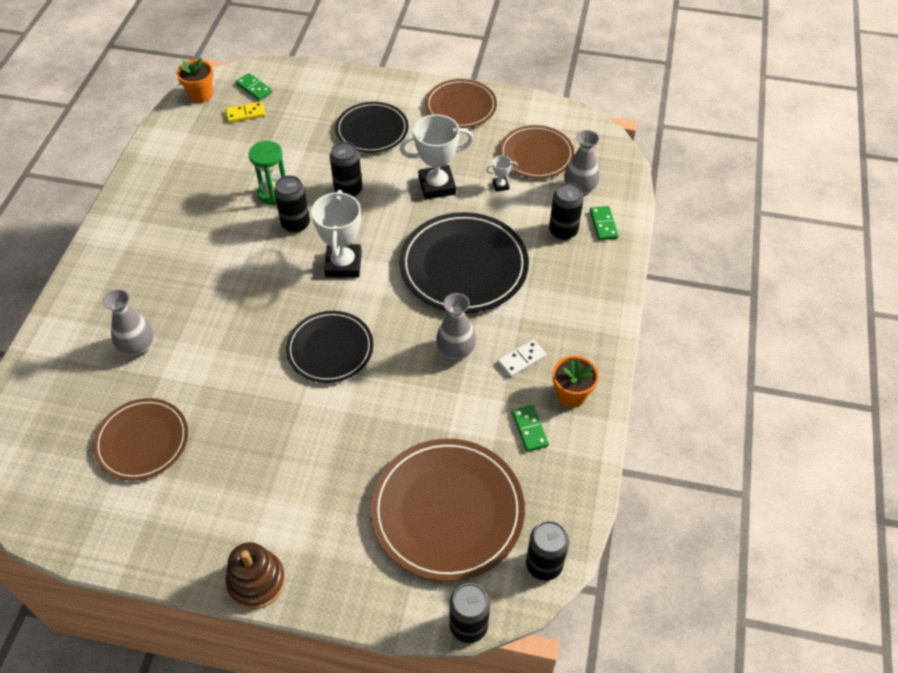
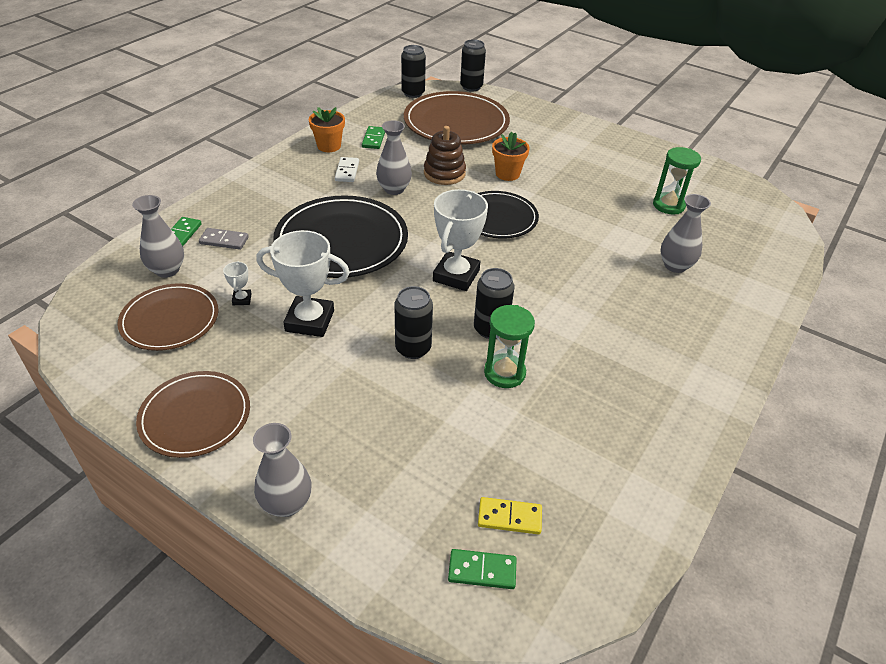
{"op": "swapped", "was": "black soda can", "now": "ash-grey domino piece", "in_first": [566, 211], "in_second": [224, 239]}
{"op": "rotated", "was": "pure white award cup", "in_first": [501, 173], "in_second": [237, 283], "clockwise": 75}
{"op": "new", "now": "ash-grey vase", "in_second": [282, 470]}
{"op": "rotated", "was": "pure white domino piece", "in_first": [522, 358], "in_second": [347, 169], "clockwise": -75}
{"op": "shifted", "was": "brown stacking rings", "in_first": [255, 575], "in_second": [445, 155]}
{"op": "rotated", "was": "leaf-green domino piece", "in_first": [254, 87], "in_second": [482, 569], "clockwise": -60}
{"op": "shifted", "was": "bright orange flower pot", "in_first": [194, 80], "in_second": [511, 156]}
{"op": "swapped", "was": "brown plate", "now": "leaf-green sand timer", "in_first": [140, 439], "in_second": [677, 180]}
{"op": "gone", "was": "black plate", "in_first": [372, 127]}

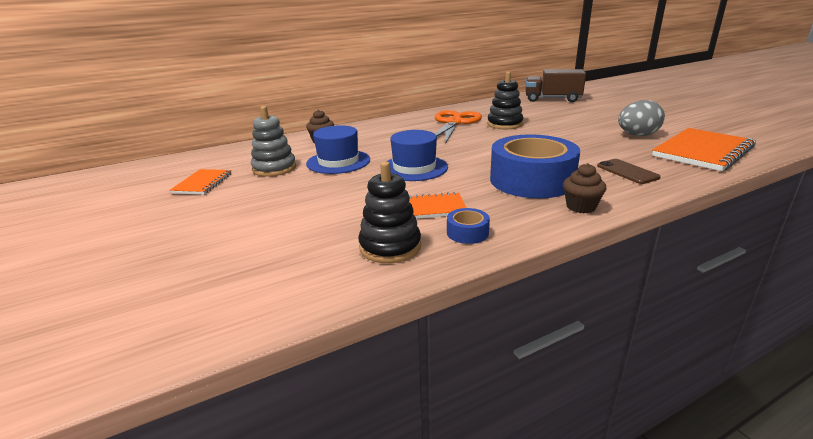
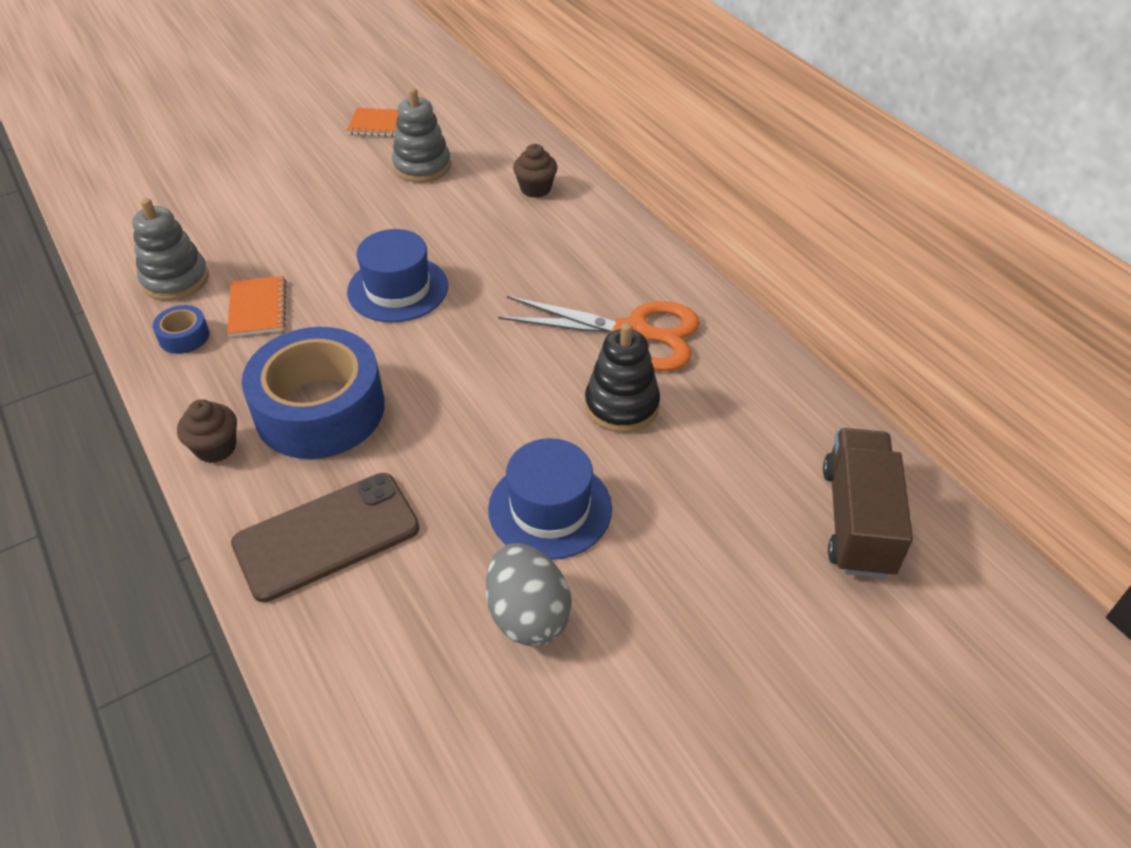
{"op": "repainted", "was": "black stacking rings", "now": "ash-grey stacking rings", "in_first": [389, 212], "in_second": [170, 249]}
{"op": "scaled", "was": "brown smartphone", "in_first": [629, 171], "in_second": [325, 537], "ratio": 1.73}
{"op": "shifted", "was": "blue tall hat", "in_first": [338, 149], "in_second": [550, 499]}
{"op": "gone", "was": "bright orange notebook", "in_first": [704, 149]}

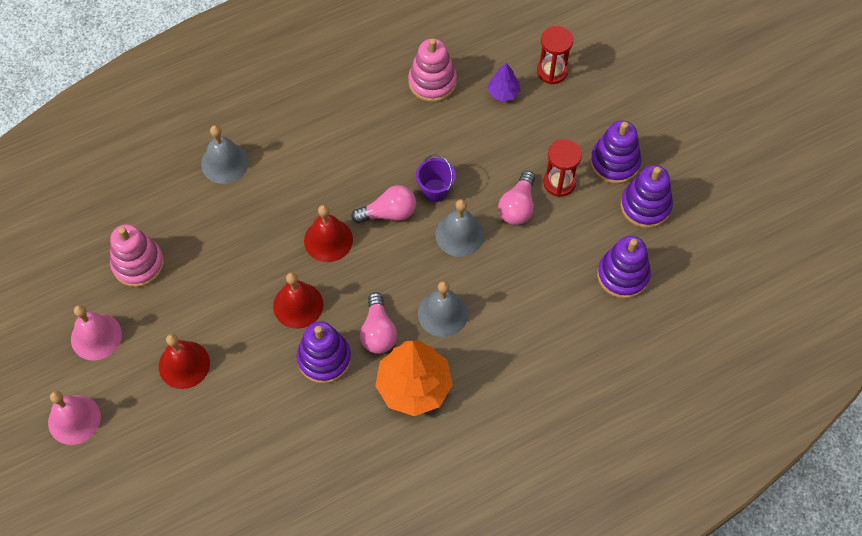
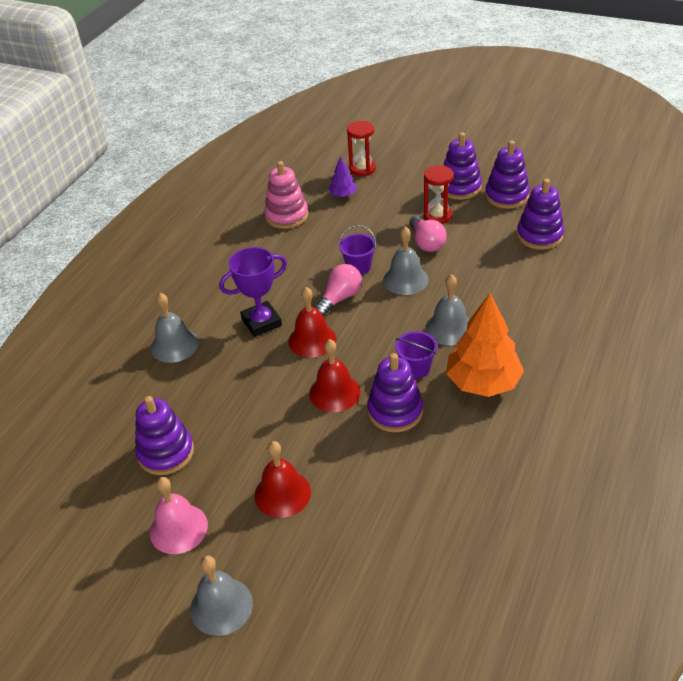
{"op": "repainted", "was": "rosy stacking rings", "now": "violet stacking rings", "in_first": [137, 255], "in_second": [164, 435]}
{"op": "repainted", "was": "rosy school bell", "now": "ash-grey school bell", "in_first": [74, 418], "in_second": [221, 595]}
{"op": "new", "now": "violet award cup", "in_second": [253, 292]}
{"op": "swapped", "was": "rosy lightbulb", "now": "violet bucket", "in_first": [378, 323], "in_second": [416, 355]}

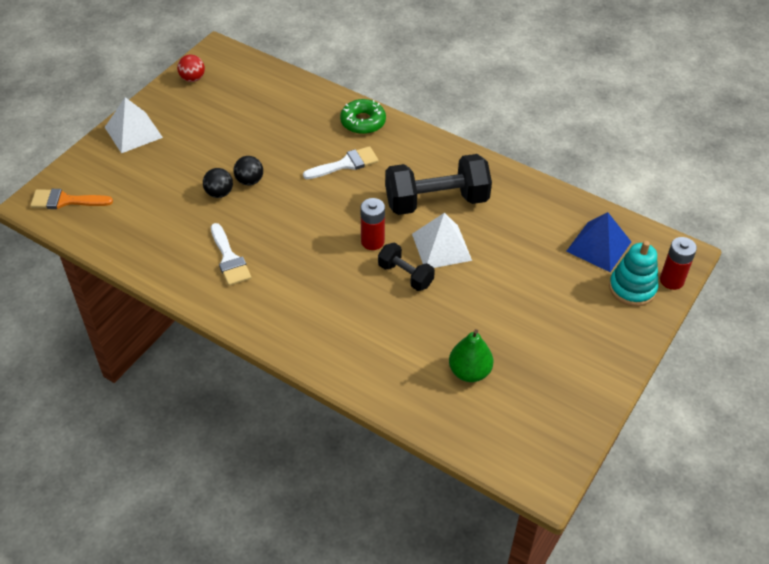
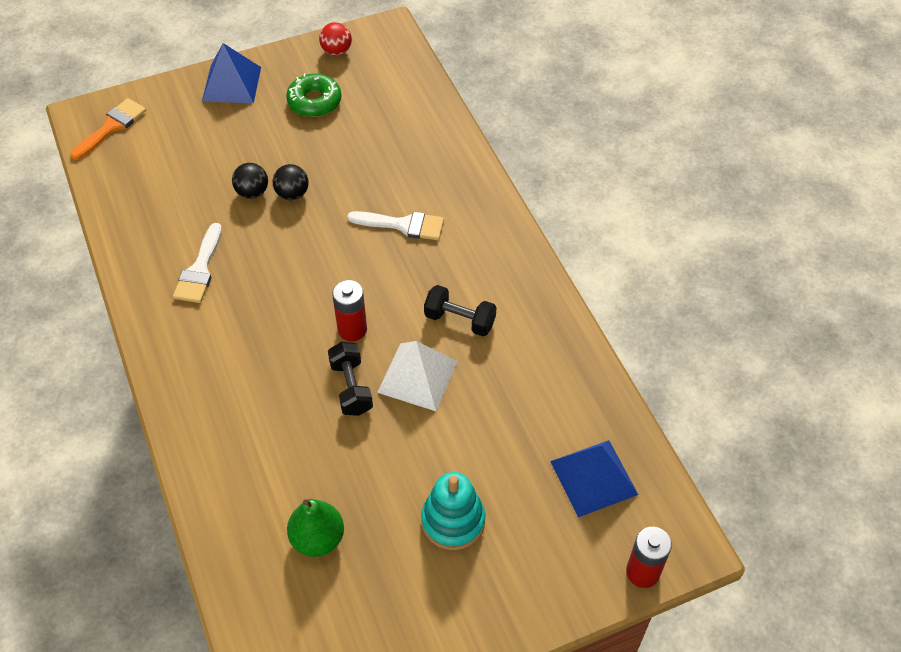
{"op": "rotated", "was": "bright orange paintbrush", "in_first": [71, 199], "in_second": [108, 129], "clockwise": 90}
{"op": "repainted", "was": "pure white solid pyramid", "now": "blue solid pyramid", "in_first": [134, 125], "in_second": [231, 73]}
{"op": "shifted", "was": "leaf-green doughnut", "in_first": [363, 116], "in_second": [313, 95]}
{"op": "shifted", "was": "teal stacking rings", "in_first": [633, 273], "in_second": [453, 511]}
{"op": "scaled", "was": "black dumbbell", "in_first": [438, 184], "in_second": [460, 310], "ratio": 0.53}

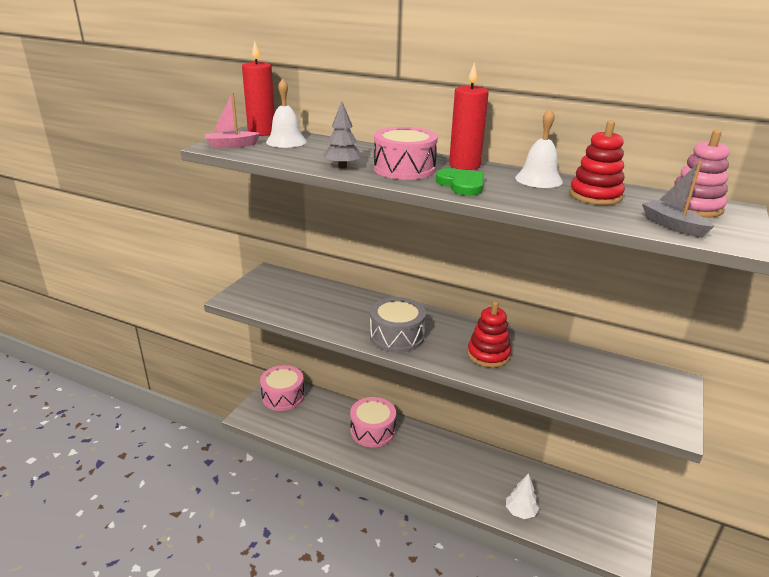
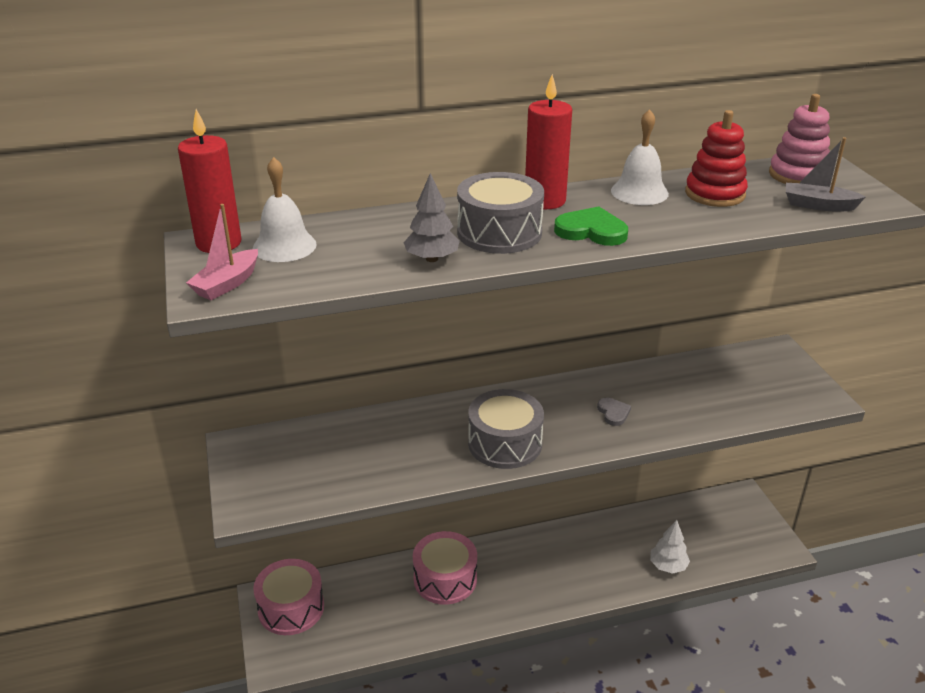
{"op": "repainted", "was": "rosy snare drum", "now": "ash-grey snare drum", "in_first": [406, 153], "in_second": [500, 213]}
{"op": "swapped", "was": "crimson stacking rings", "now": "ash-grey love heart", "in_first": [489, 334], "in_second": [614, 412]}

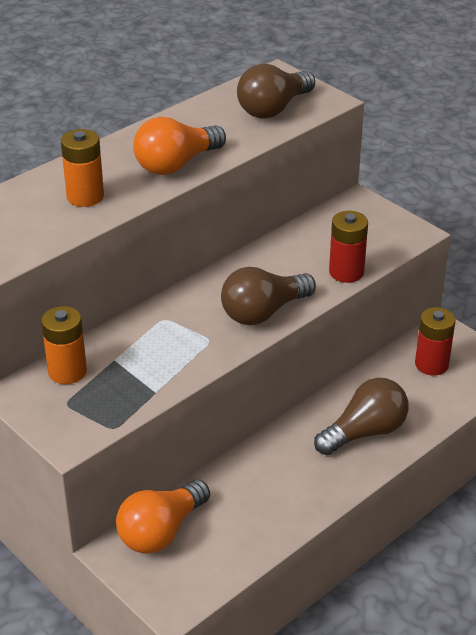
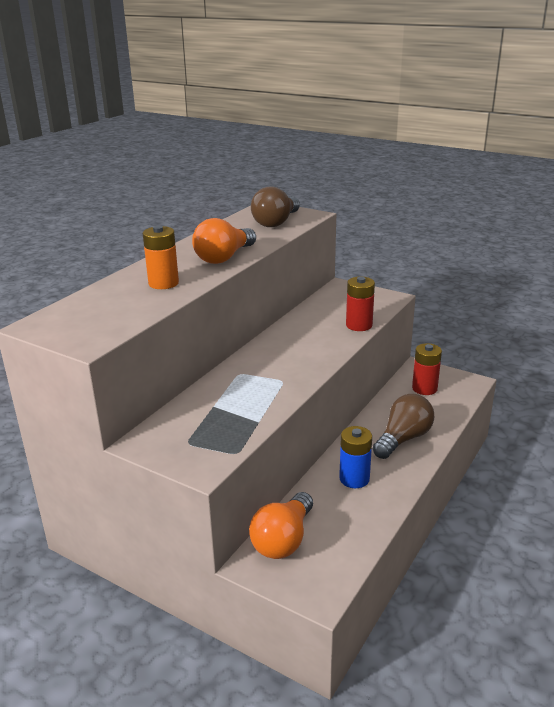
{"op": "new", "now": "blue power cell", "in_second": [355, 457]}
{"op": "gone", "was": "bright orange power cell", "in_first": [64, 345]}
{"op": "gone", "was": "brown lightbulb", "in_first": [268, 296]}

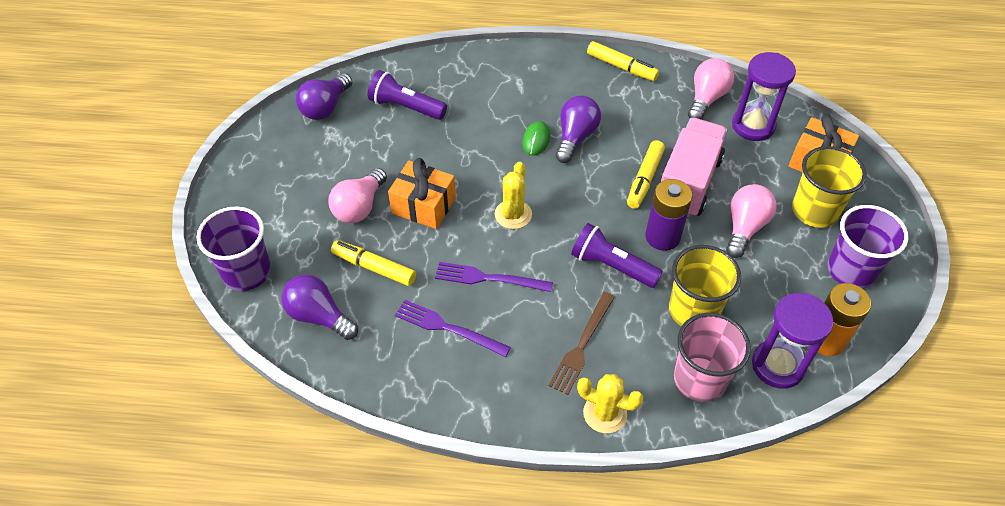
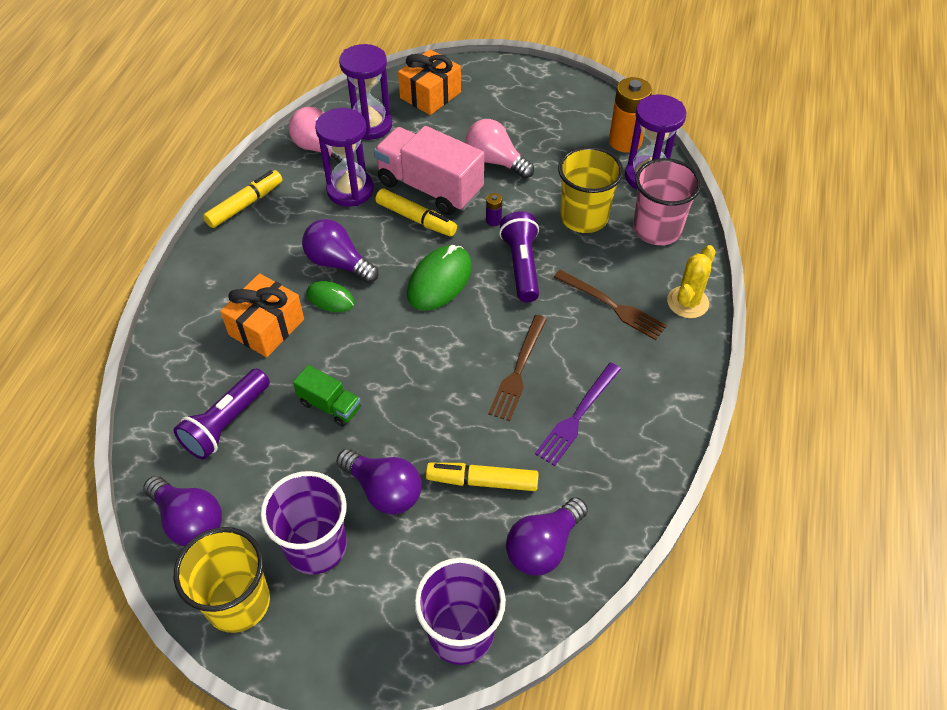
{"op": "shifted", "was": "yellow beaker", "in_first": [829, 187], "in_second": [222, 580]}
{"op": "shifted", "was": "bright orange gift", "in_first": [422, 193], "in_second": [262, 315]}
{"op": "shifted", "was": "violet beaker", "in_first": [868, 247], "in_second": [303, 523]}
{"op": "new", "now": "leaf-green lorry", "in_second": [326, 396]}
{"op": "new", "now": "violet sand timer", "in_second": [344, 157]}
{"op": "repainted", "was": "rosy lightbulb", "now": "violet lightbulb", "in_first": [357, 195], "in_second": [378, 482]}
{"op": "new", "now": "leaf-green mouse", "in_second": [439, 278]}
{"op": "rotated", "was": "yellow marker pen", "in_first": [373, 263], "in_second": [482, 477], "clockwise": 60}
{"op": "scaled", "was": "violet power cell", "in_first": [668, 215], "in_second": [494, 209], "ratio": 0.44}
{"op": "repainted", "was": "violet dinner fork", "now": "brown dinner fork", "in_first": [494, 277], "in_second": [517, 368]}
{"op": "rotated", "was": "violet pocket torch", "in_first": [617, 255], "in_second": [519, 256], "clockwise": 135}
{"op": "gone", "was": "yellow prickly plant", "in_first": [513, 195]}

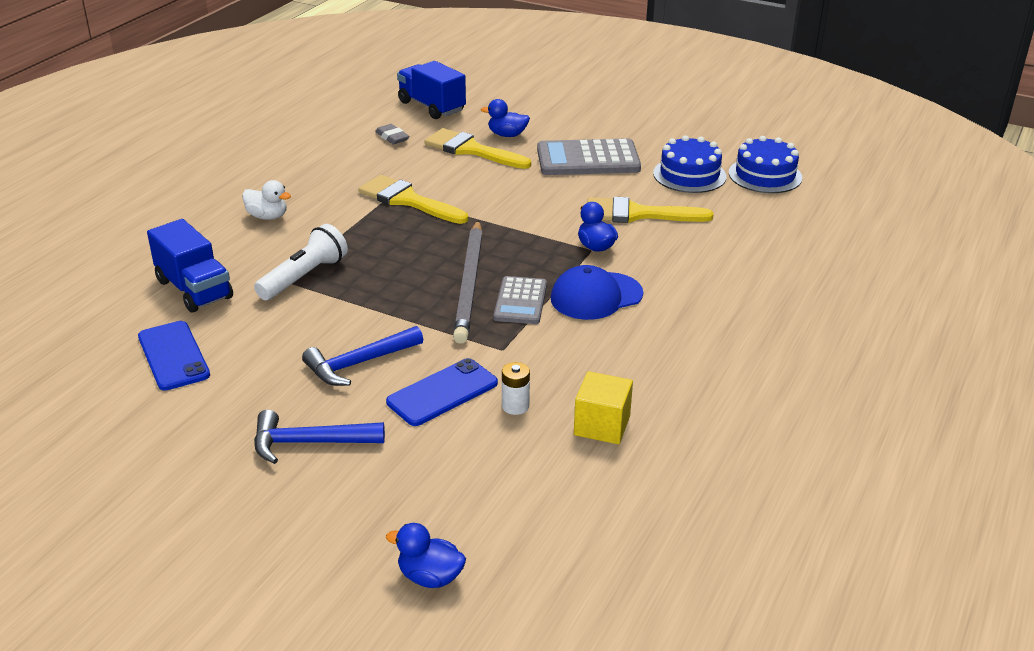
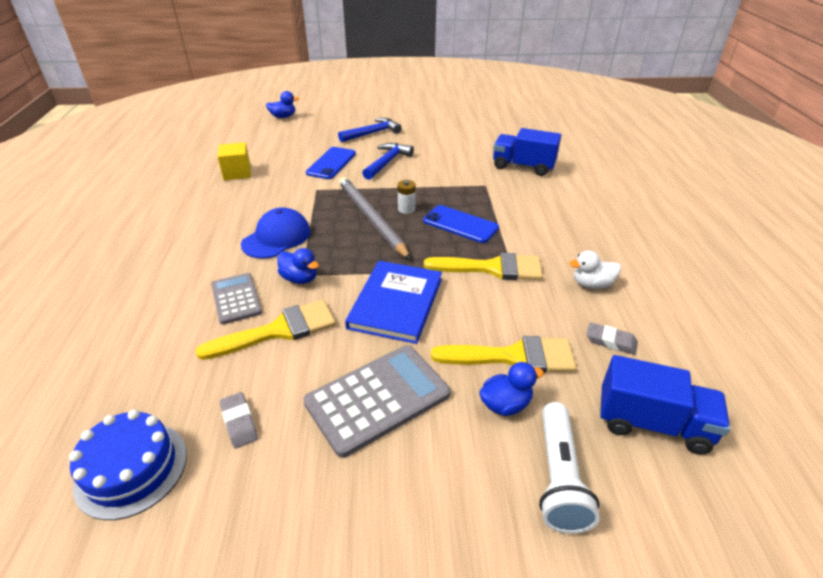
{"op": "shifted", "was": "ash-grey calculator", "in_first": [520, 300], "in_second": [236, 299]}
{"op": "swapped", "was": "blue gateau", "now": "ash-grey eraser", "in_first": [689, 164], "in_second": [239, 420]}
{"op": "new", "now": "blue hardback", "in_second": [393, 302]}
{"op": "shifted", "was": "pure white power cell", "in_first": [516, 388], "in_second": [406, 197]}
{"op": "shifted", "was": "blue smartphone", "in_first": [174, 356], "in_second": [461, 224]}
{"op": "shifted", "was": "pure white pocket torch", "in_first": [301, 262], "in_second": [569, 468]}
{"op": "shifted", "was": "pure white rubber duck", "in_first": [266, 200], "in_second": [595, 269]}

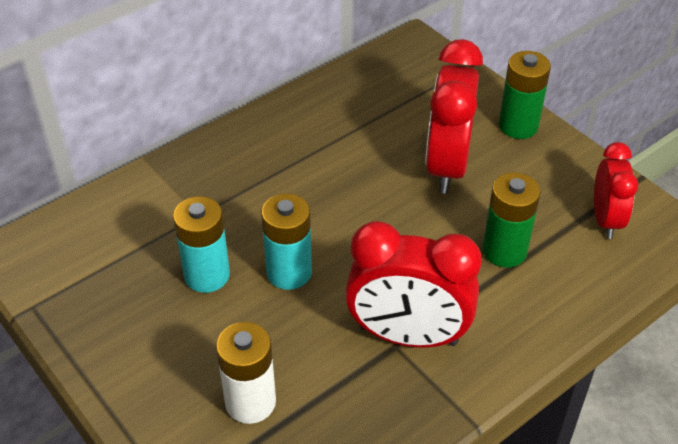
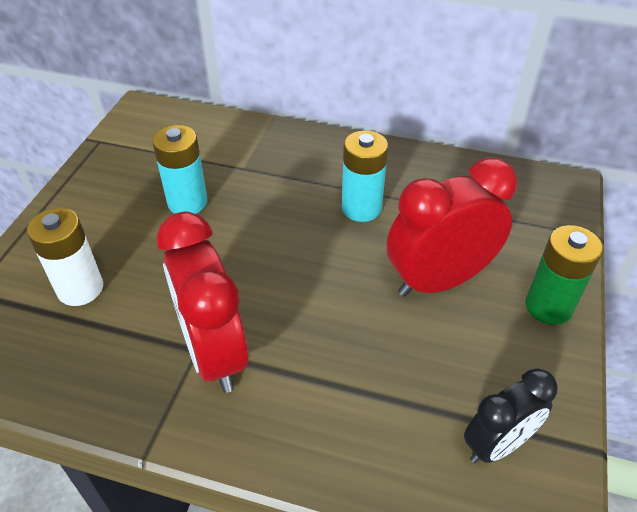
{"op": "shifted", "was": "teal power cell", "in_first": [286, 242], "in_second": [364, 176]}
{"op": "repainted", "was": "crimson clock", "now": "black clock", "in_first": [616, 190], "in_second": [510, 415]}
{"op": "gone", "was": "leaf-green power cell", "in_first": [512, 220]}

